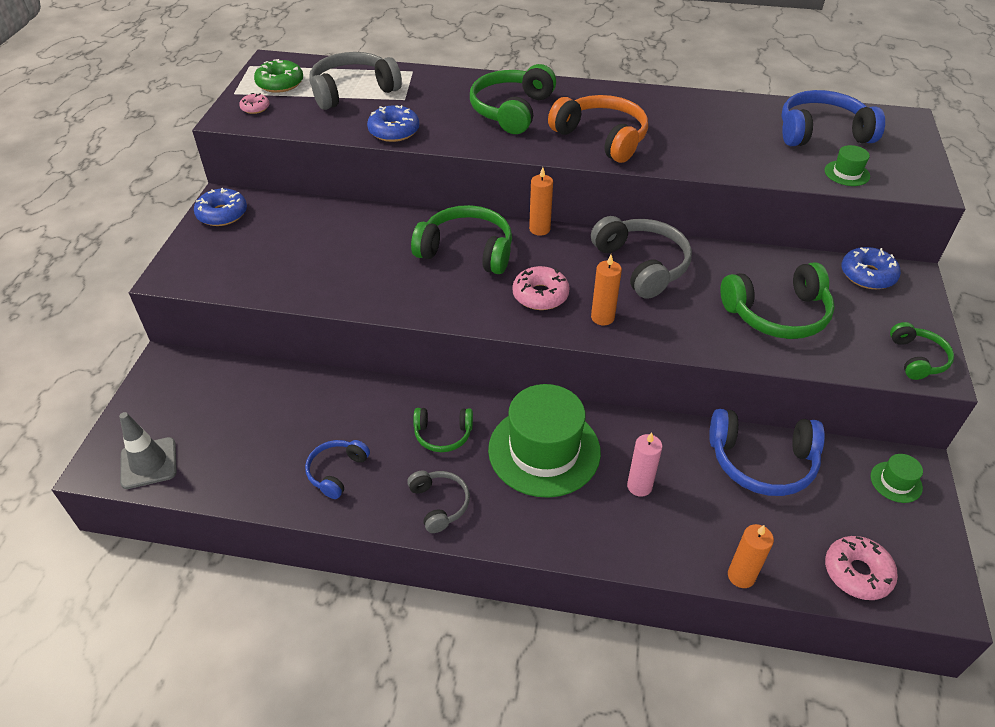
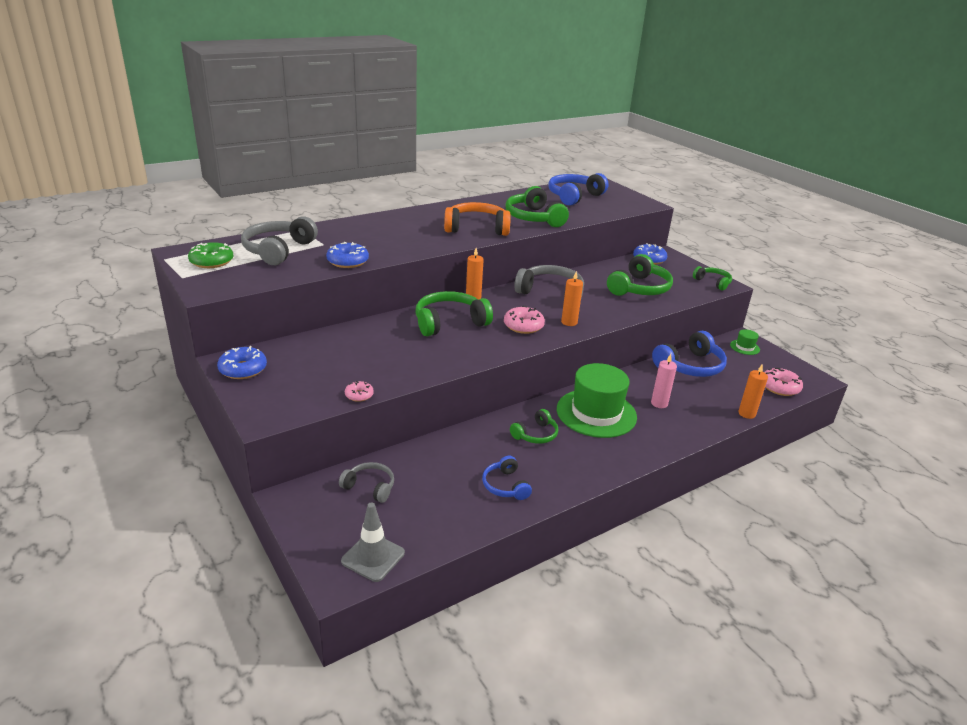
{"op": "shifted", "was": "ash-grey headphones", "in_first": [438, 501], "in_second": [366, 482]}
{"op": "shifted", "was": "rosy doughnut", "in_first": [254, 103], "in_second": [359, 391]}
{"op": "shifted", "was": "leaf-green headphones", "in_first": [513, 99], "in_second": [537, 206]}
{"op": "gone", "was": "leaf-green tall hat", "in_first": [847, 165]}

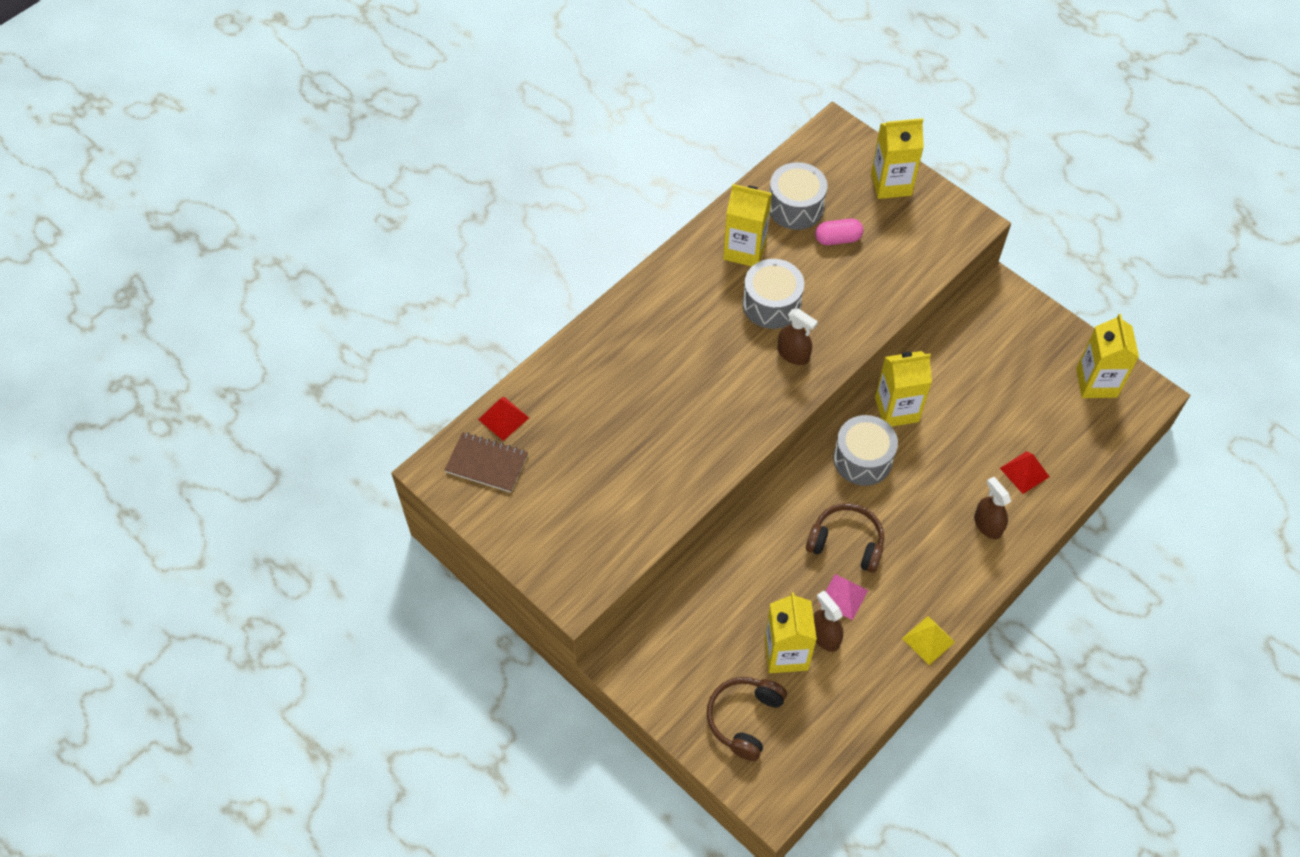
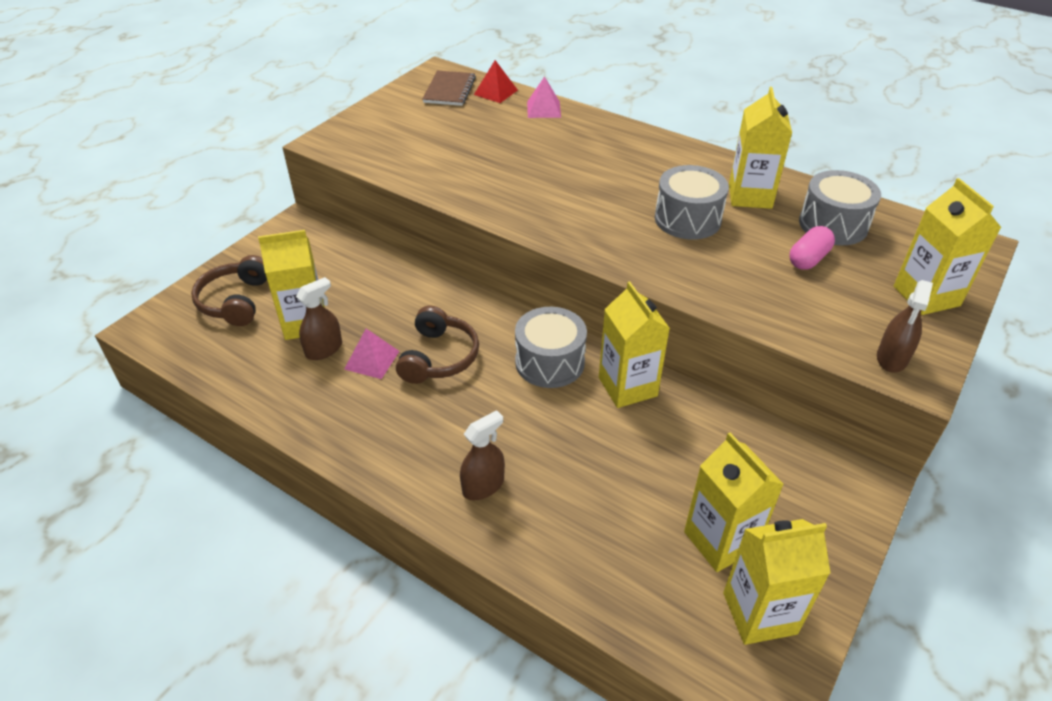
{"op": "rotated", "was": "brown headphones", "in_first": [747, 719], "in_second": [229, 290], "clockwise": -105}
{"op": "new", "now": "rosy solid pyramid", "in_second": [544, 97]}
{"op": "new", "now": "yellow juice carton", "in_second": [734, 502]}
{"op": "rotated", "was": "rosy capsule", "in_first": [839, 232], "in_second": [812, 248], "clockwise": 60}
{"op": "shifted", "was": "brown sprayer", "in_first": [798, 337], "in_second": [905, 326]}
{"op": "gone", "was": "yellow solid pyramid", "in_first": [928, 640]}
{"op": "gone", "was": "crimson solid pyramid", "in_first": [1025, 472]}

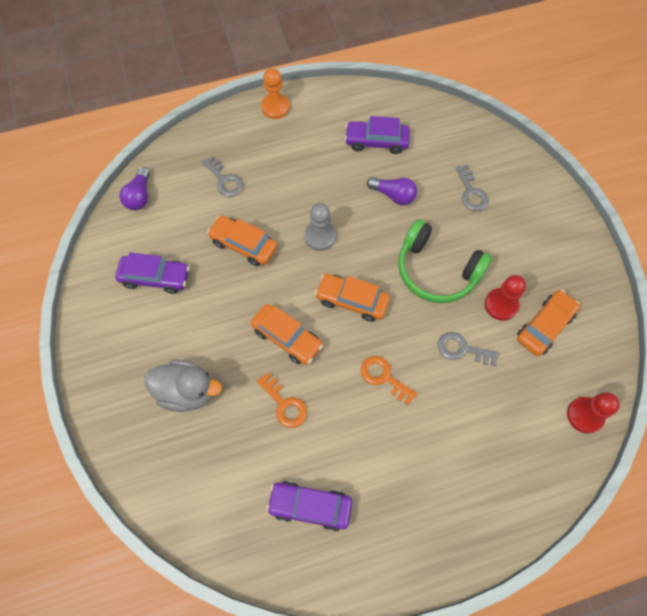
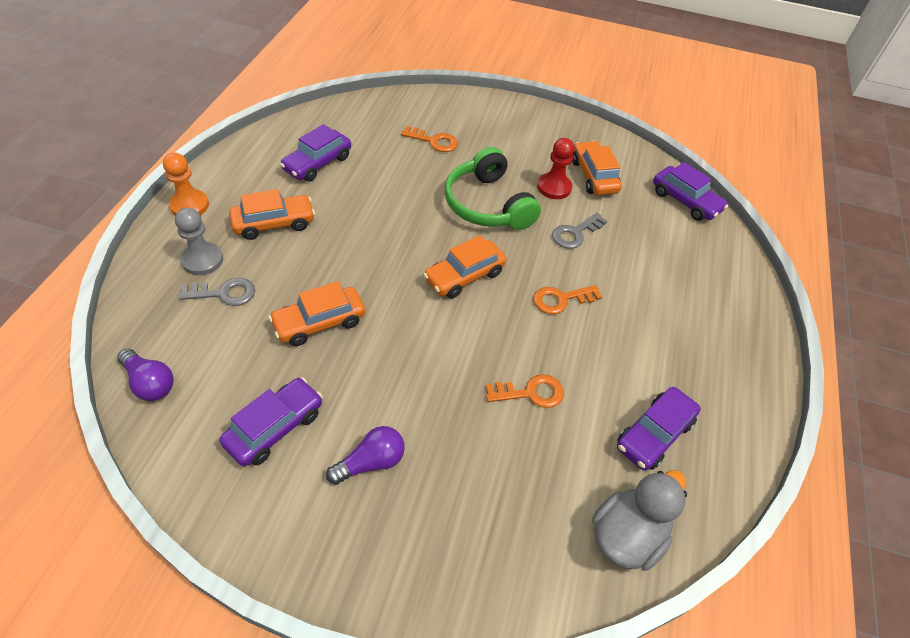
{"op": "shifted", "was": "ash-grey pawn", "in_first": [320, 227], "in_second": [199, 241]}
{"op": "shifted", "was": "bright orange toy car", "in_first": [287, 334], "in_second": [272, 214]}
{"op": "shifted", "was": "violet lightbulb", "in_first": [392, 191], "in_second": [365, 455]}
{"op": "repainted", "was": "ash-grey key", "now": "bright orange key", "in_first": [472, 187], "in_second": [429, 139]}
{"op": "rotated", "was": "leaf-green headphones", "in_first": [445, 261], "in_second": [493, 188], "clockwise": 90}
{"op": "shifted", "was": "ash-grey rubber duck", "in_first": [183, 386], "in_second": [639, 520]}
{"op": "swapped", "was": "crimson pawn", "now": "violet toy car", "in_first": [593, 413], "in_second": [690, 191]}

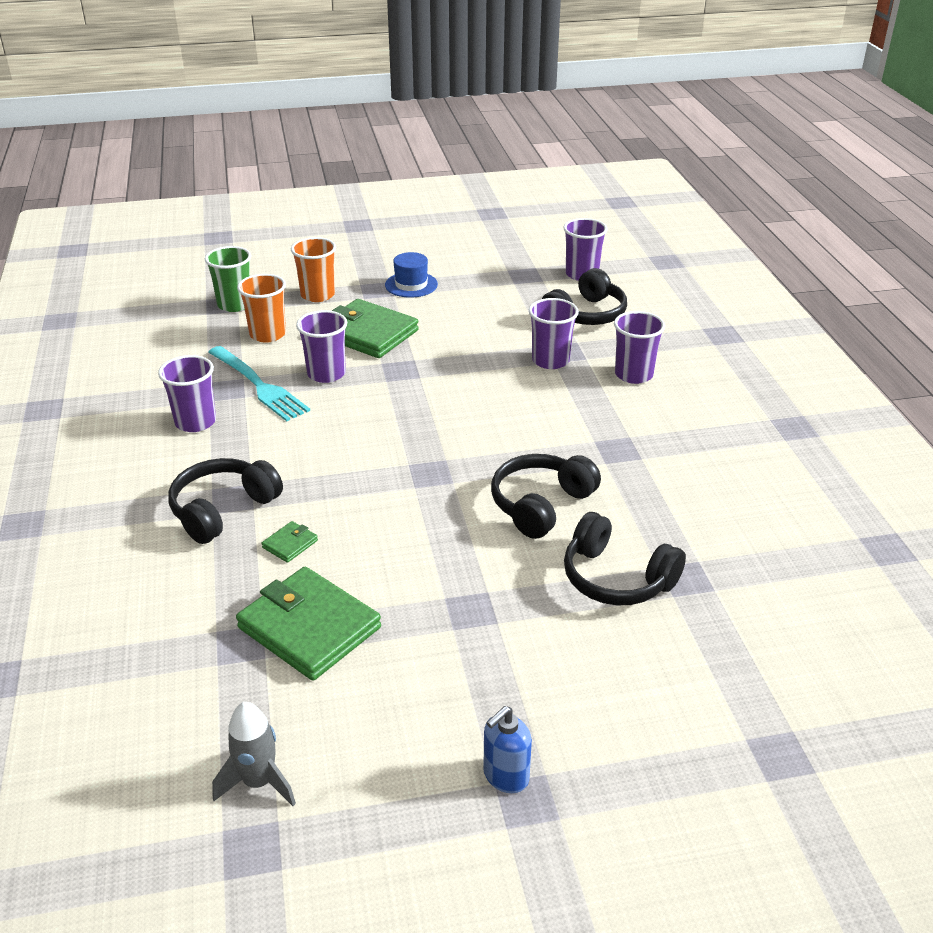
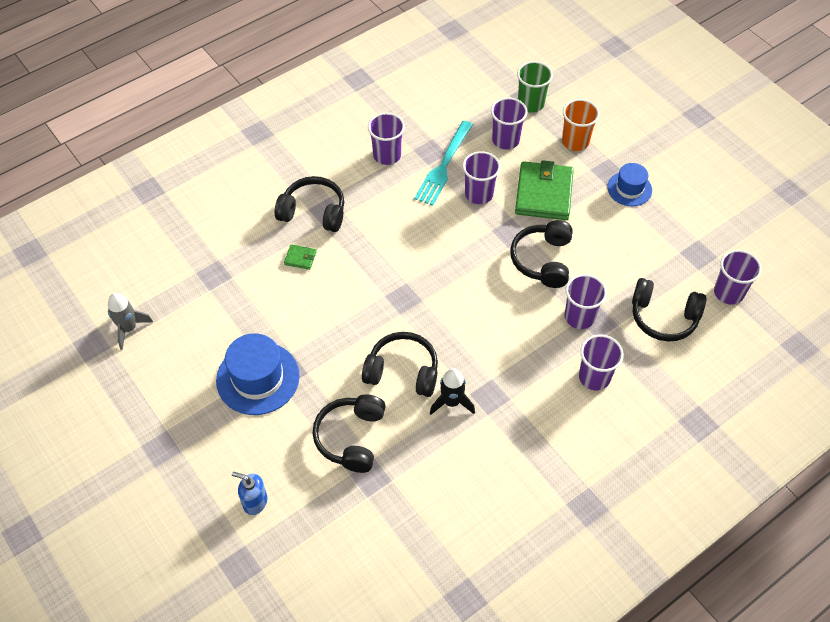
{"op": "new", "now": "blue tall hat", "in_second": [258, 374]}
{"op": "shifted", "was": "blue soap pump", "in_first": [507, 749], "in_second": [250, 493]}
{"op": "new", "now": "black toy rocket", "in_second": [452, 391]}
{"op": "repainted", "was": "bright orange beaker", "now": "violet beaker", "in_first": [261, 308], "in_second": [509, 123]}
{"op": "new", "now": "black headphones", "in_second": [541, 254]}
{"op": "gone", "was": "leaf-green billfold", "in_first": [308, 624]}

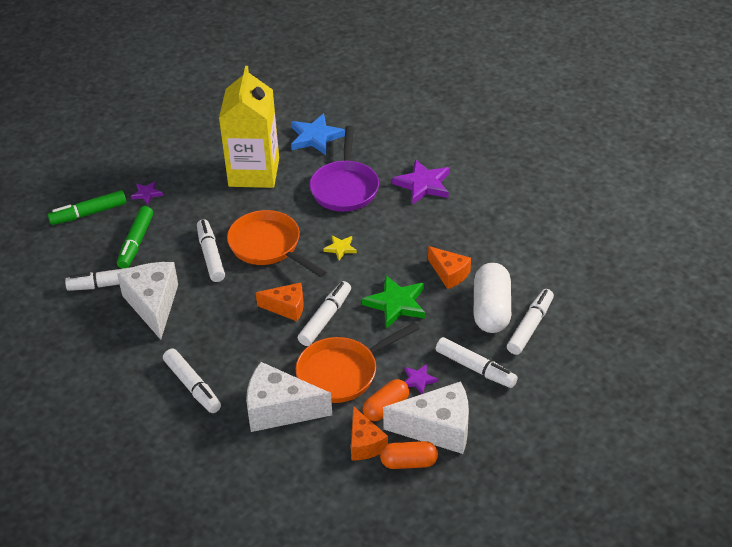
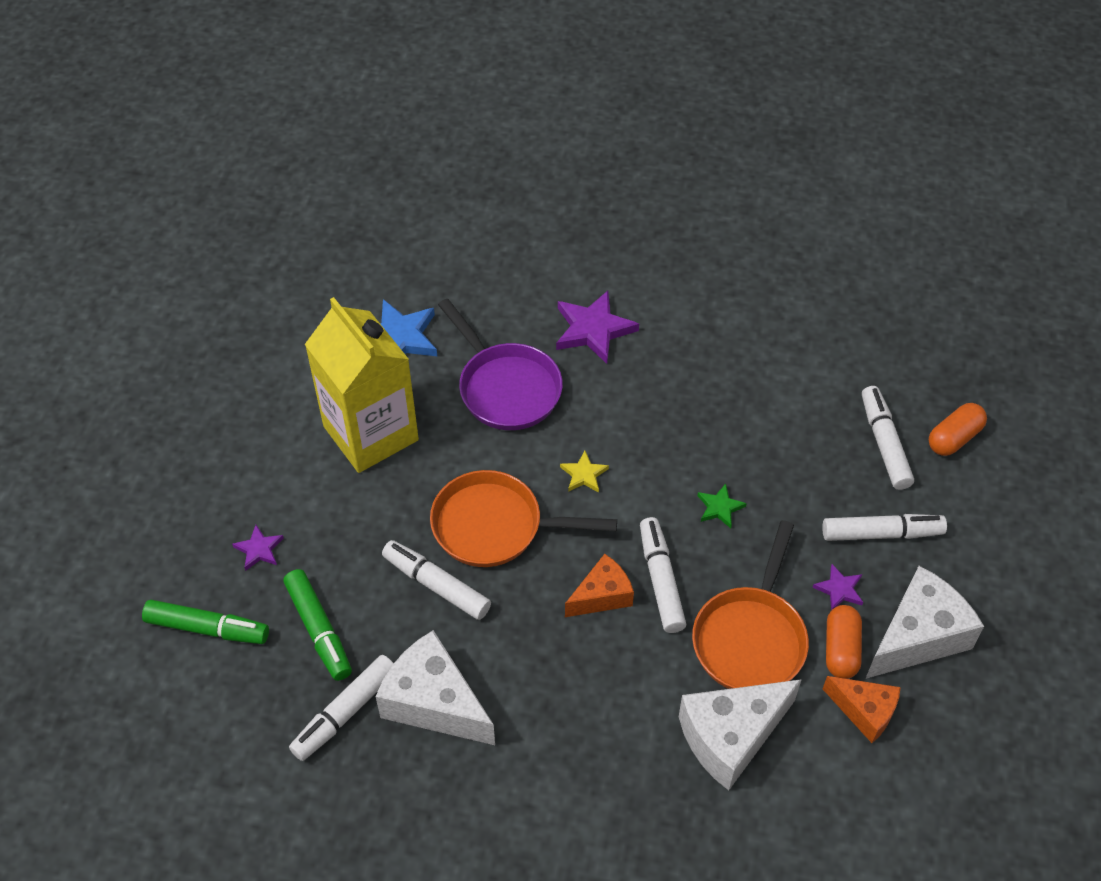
{"op": "rotated", "was": "leaf-green marker pen", "in_first": [87, 207], "in_second": [205, 622], "clockwise": -105}
{"op": "scaled", "was": "leaf-green star", "in_first": [393, 302], "in_second": [722, 506], "ratio": 0.53}
{"op": "shifted", "was": "bright orange capsule", "in_first": [409, 455], "in_second": [958, 429]}
{"op": "gone", "was": "pure white marker pen", "in_first": [192, 380]}
{"op": "gone", "was": "bright orange cheese wedge", "in_first": [449, 267]}
{"op": "gone", "was": "pure white capsule", "in_first": [492, 298]}

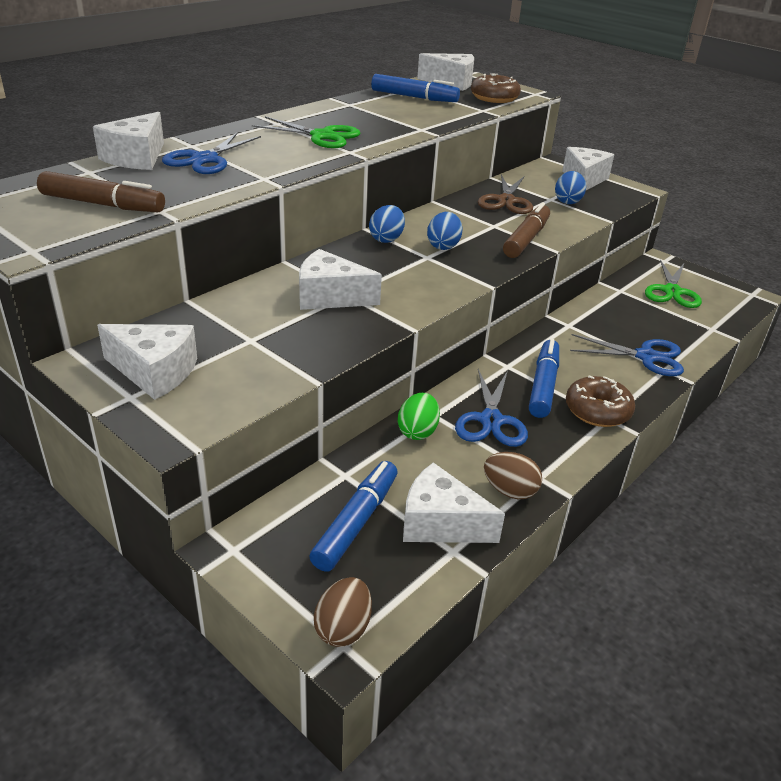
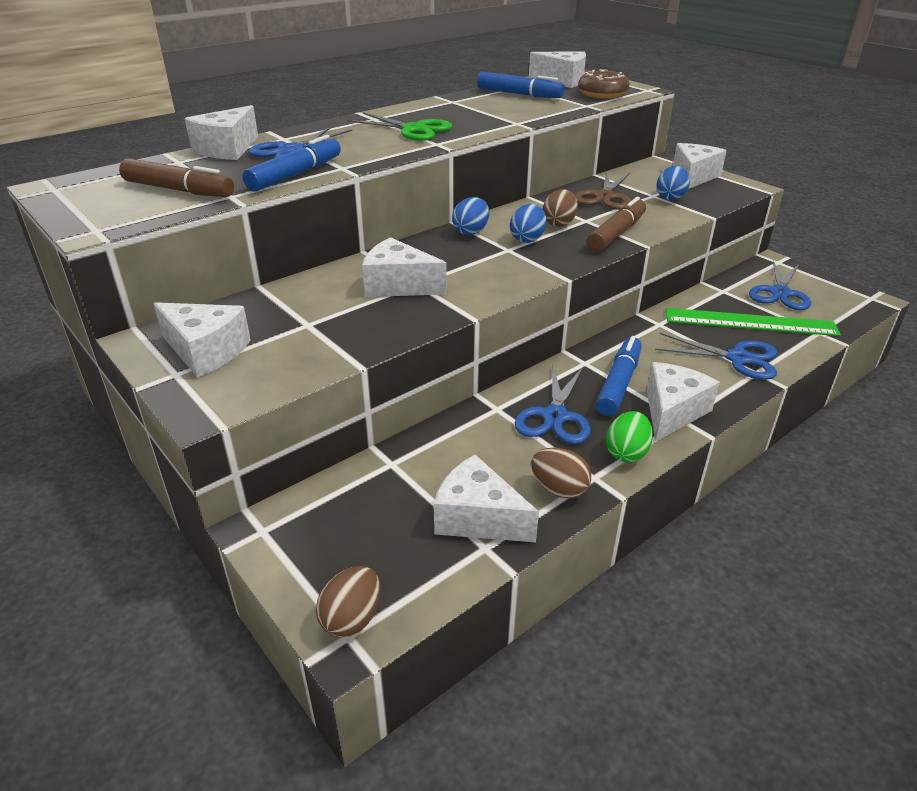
{"op": "shifted", "was": "blue marker pen", "in_first": [353, 516], "in_second": [292, 163]}
{"op": "new", "now": "brown egg shape", "in_second": [560, 208]}
{"op": "shifted", "was": "leaf-green egg shape", "in_first": [419, 416], "in_second": [629, 436]}
{"op": "swapped", "was": "brown doughnut", "now": "pure white cheese wedge", "in_first": [600, 401], "in_second": [683, 401]}
{"op": "new", "now": "leaf-green straightedge", "in_second": [753, 322]}
{"op": "repainted", "was": "leaf-green scissors", "now": "blue scissors", "in_first": [673, 283], "in_second": [780, 285]}

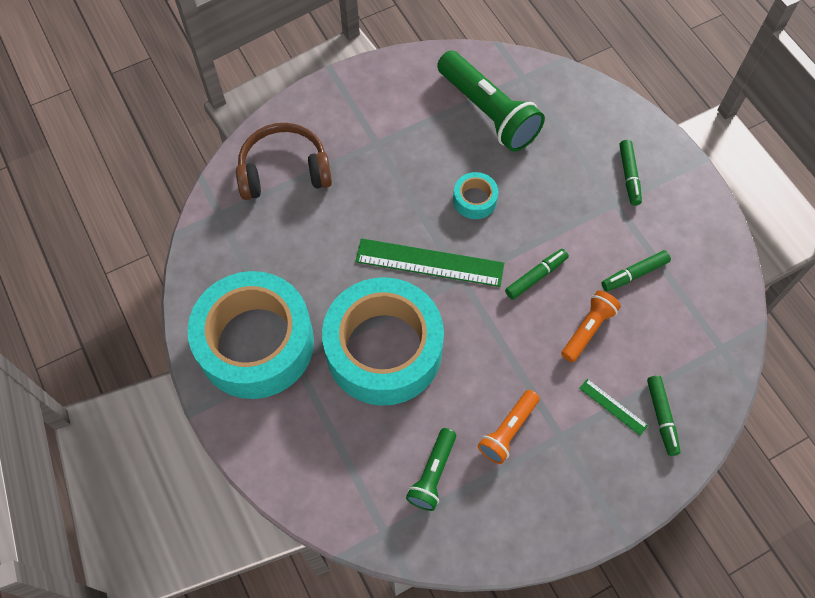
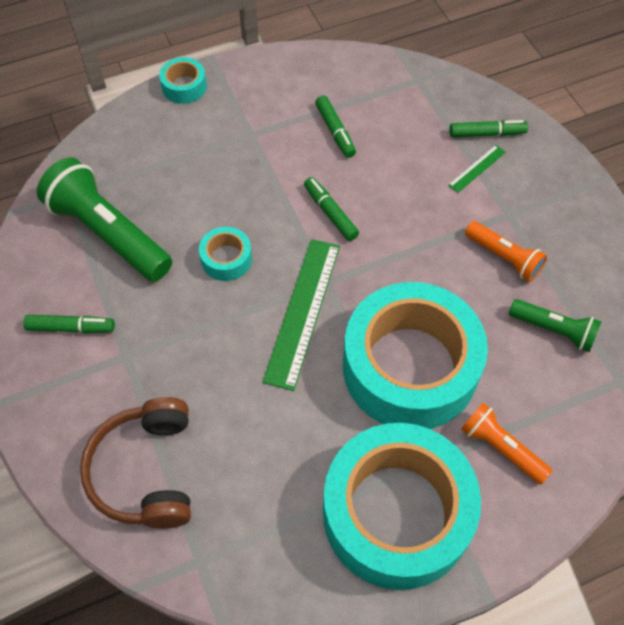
{"op": "shifted", "was": "leaf-green marker pen", "in_first": [630, 173], "in_second": [69, 324]}
{"op": "rotated", "was": "leaf-green pocket torch", "in_first": [491, 101], "in_second": [104, 219], "clockwise": -105}
{"op": "new", "now": "teal tape", "in_second": [183, 80]}
{"op": "shifted", "was": "bright orange pocket torch", "in_first": [591, 326], "in_second": [506, 443]}

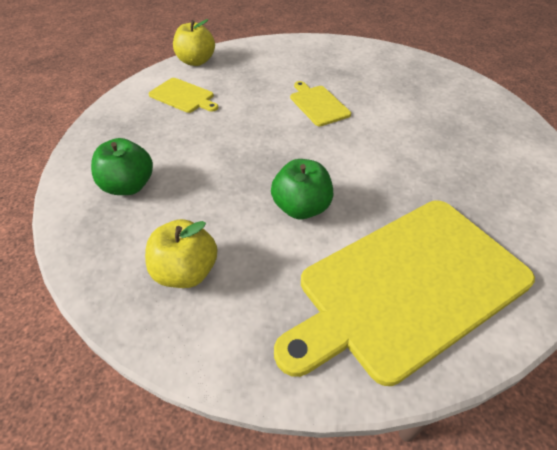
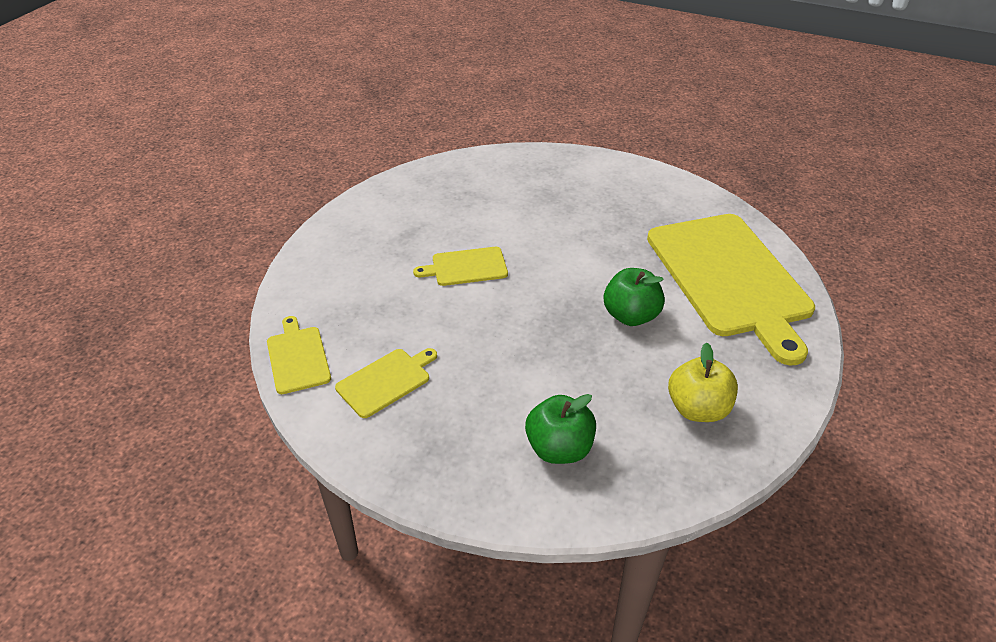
{"op": "swapped", "was": "yellow apple fruit", "now": "yellow chopping board", "in_first": [194, 42], "in_second": [299, 355]}

